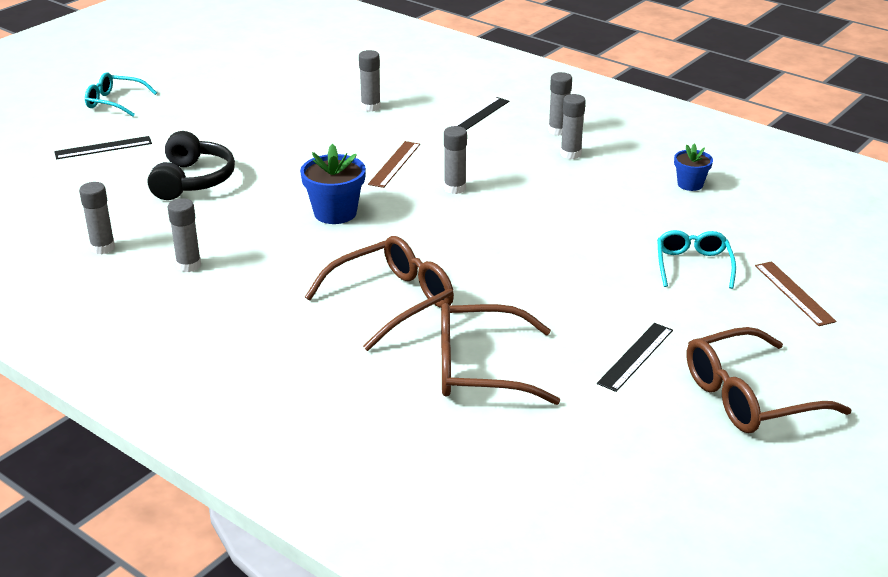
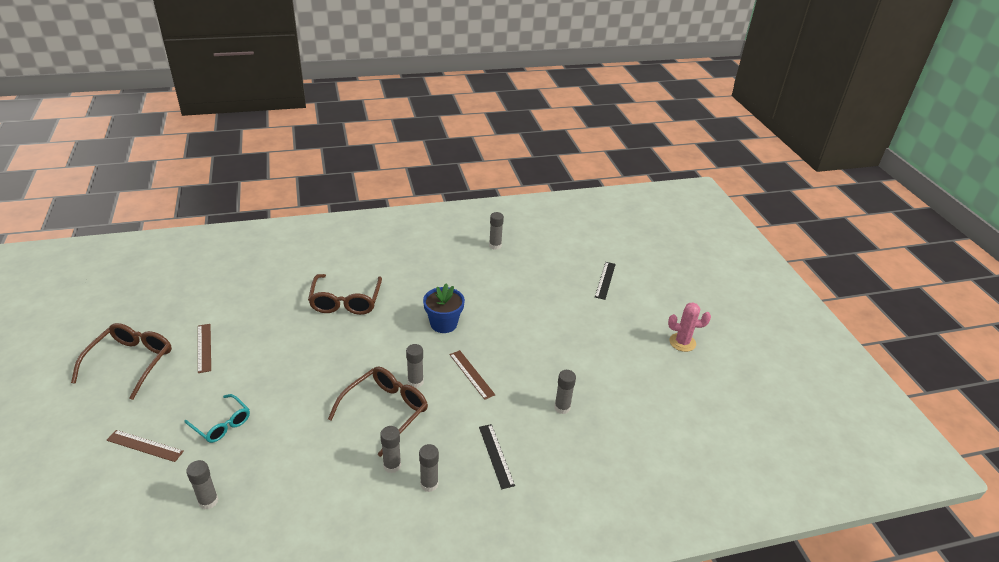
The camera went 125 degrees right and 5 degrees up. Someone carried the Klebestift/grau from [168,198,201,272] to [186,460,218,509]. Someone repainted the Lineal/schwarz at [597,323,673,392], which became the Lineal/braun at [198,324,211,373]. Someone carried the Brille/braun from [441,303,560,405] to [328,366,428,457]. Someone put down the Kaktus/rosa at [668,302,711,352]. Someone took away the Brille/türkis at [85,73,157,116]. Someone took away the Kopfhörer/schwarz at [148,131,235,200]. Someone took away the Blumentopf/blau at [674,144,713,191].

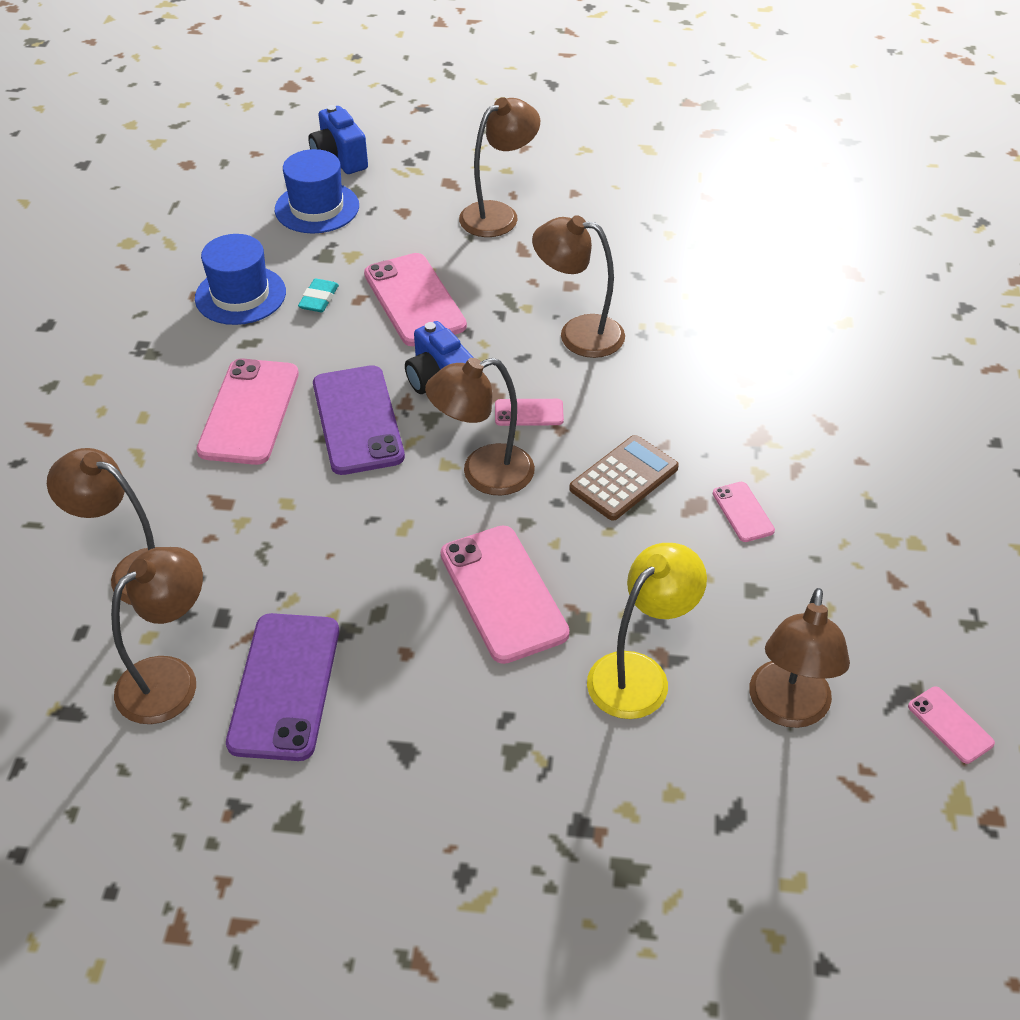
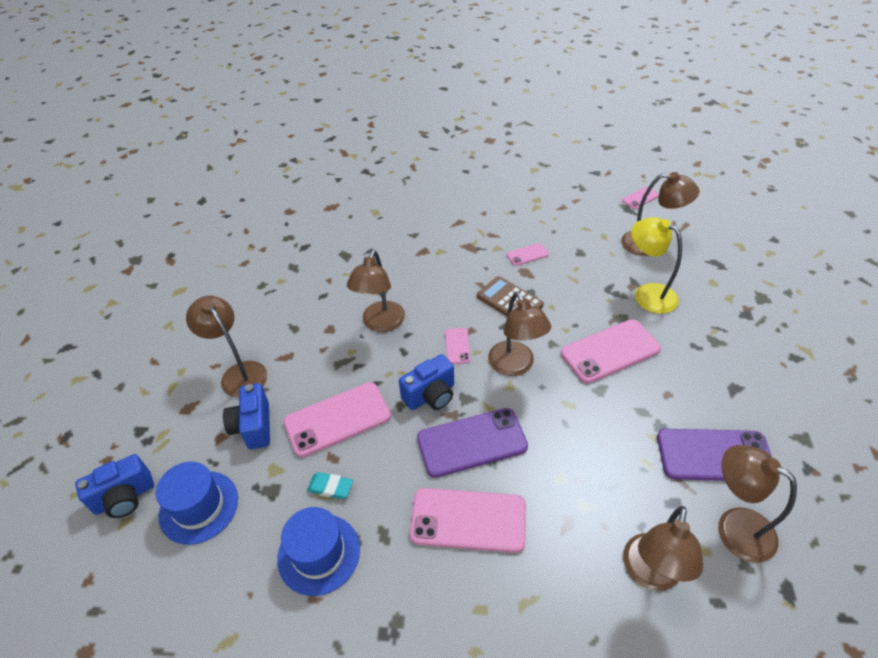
The camera went 90 degrees left and 0 degrees up. Someone put down the Kamera/blau at [223,383,270,449].

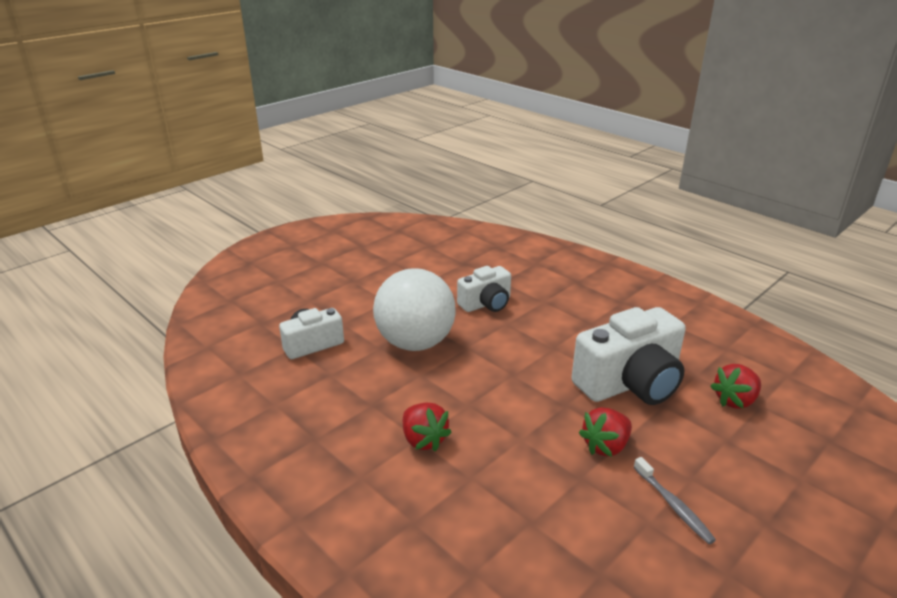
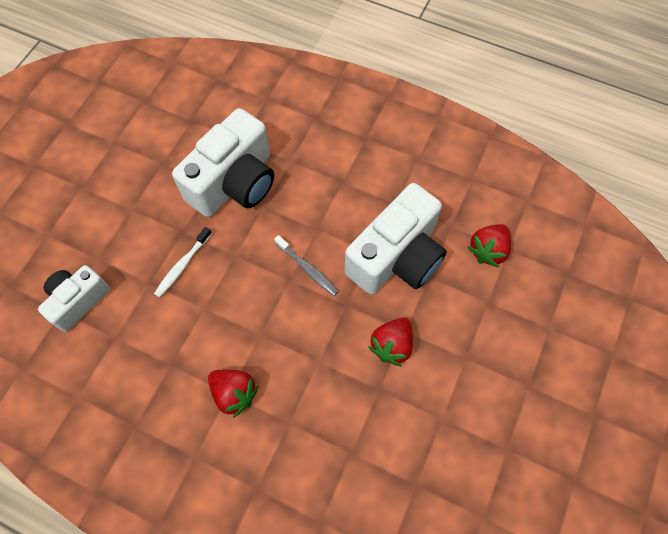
The camera went 20 degrees left and 35 degrees up. Someone swapped the Ball/weiß at [373,269,456,351] for the Zahnbürste/weiß at [154,227,212,298]. Someone scaled the Kamera/weiß at [457,266,511,312] by 1.71. Someone carried the Zahnbürste/grau from [634,457,716,544] to [274,235,339,296].

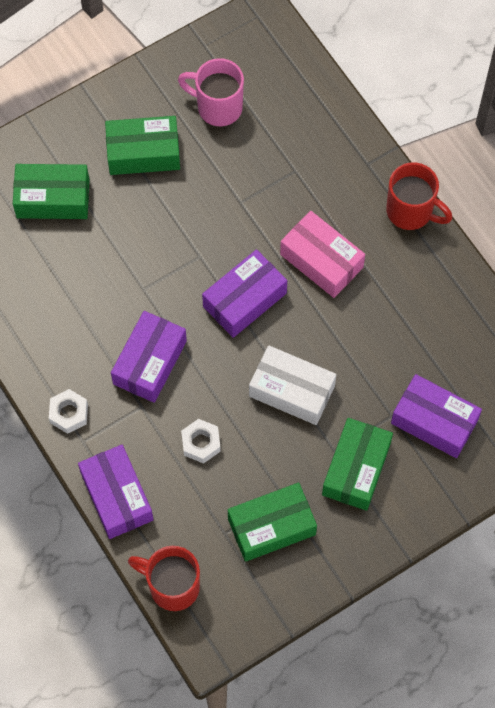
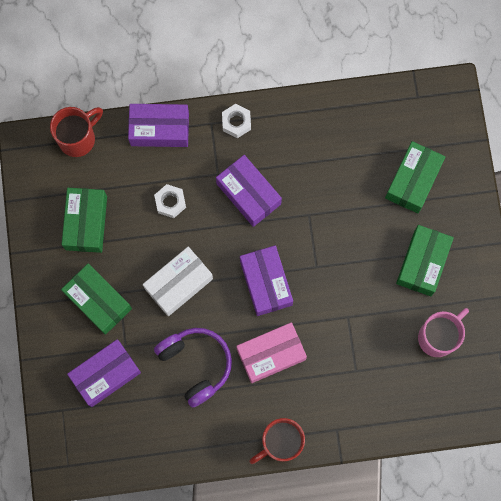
The camera went 115 degrees right and 10 degrees up. Someone put down the Kopfhörer/lila at [154,328,232,408].

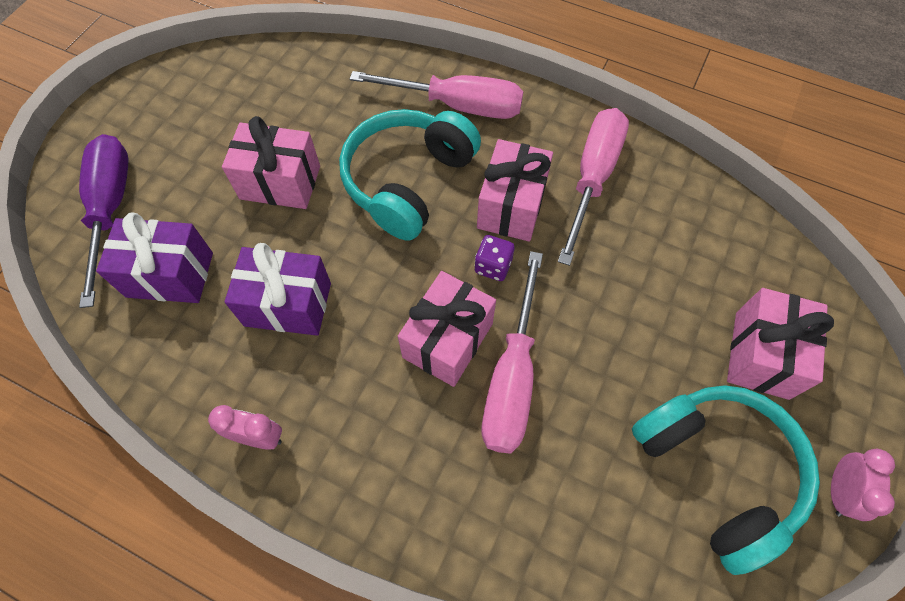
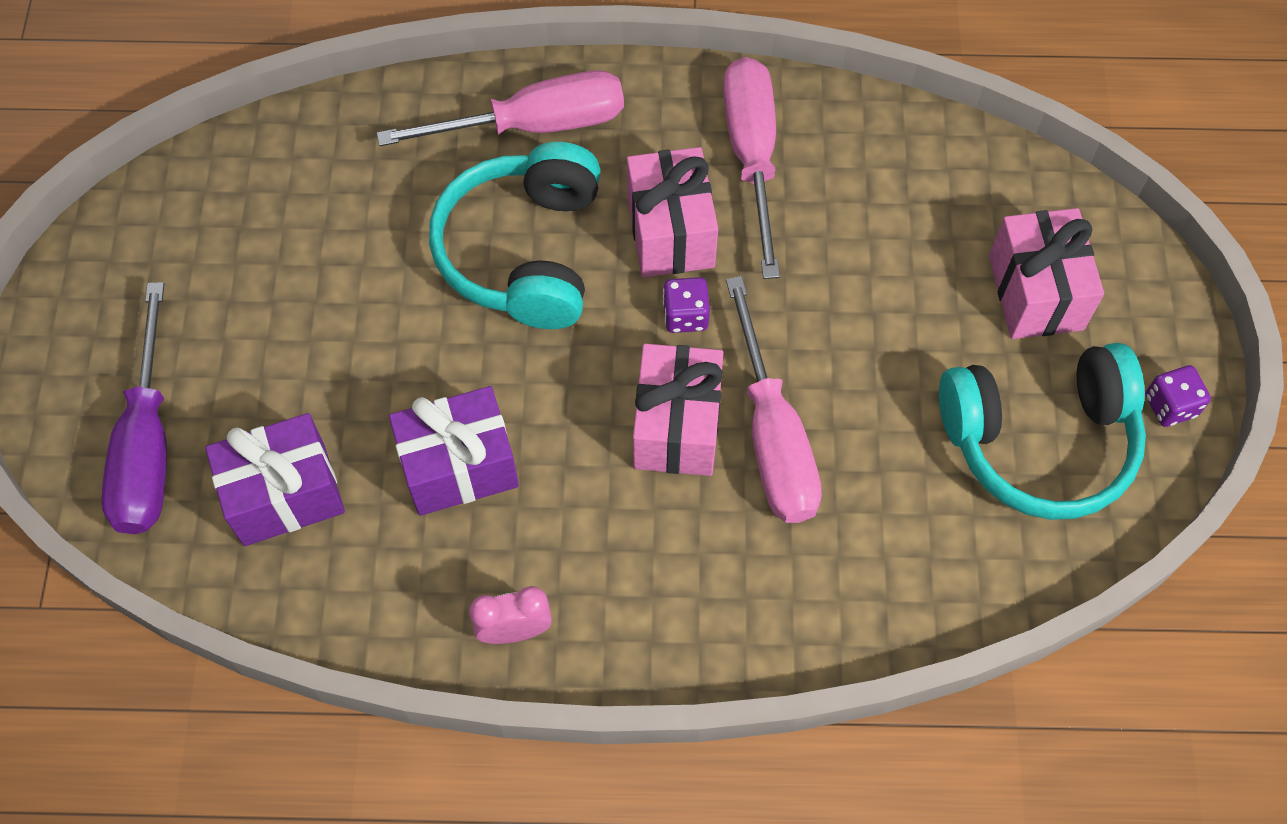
The camera went 25 degrees left and 0 degrees up. Someone rotated the Schraubenzieher/lila at [79,134,129,308] by 150 degrees counterclockwise. Someone rotated the Kopfhörer/türkis at [632,385,820,575] by 135 degrees clockwise. Someone swapped the Wecker/rosa at [831,449,895,521] for the Spielwürfel/lila at [1145,365,1211,427]. Someone took away the Geschenk/rosa at [222,116,320,209].

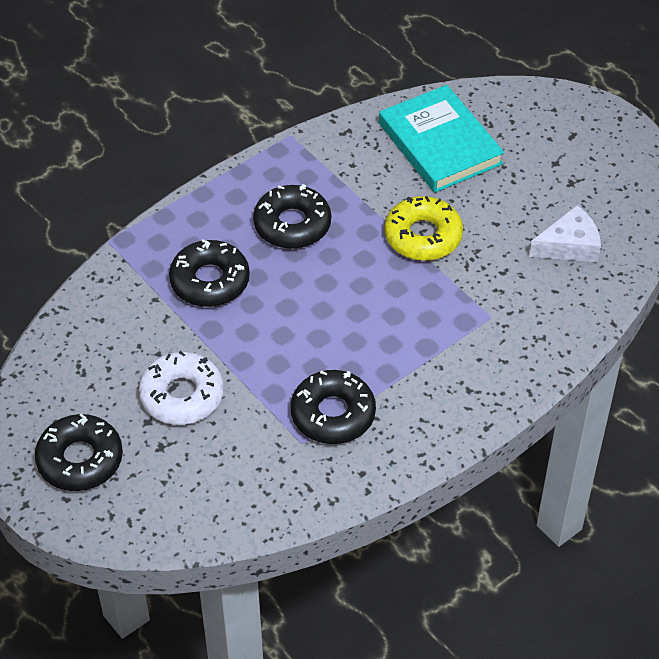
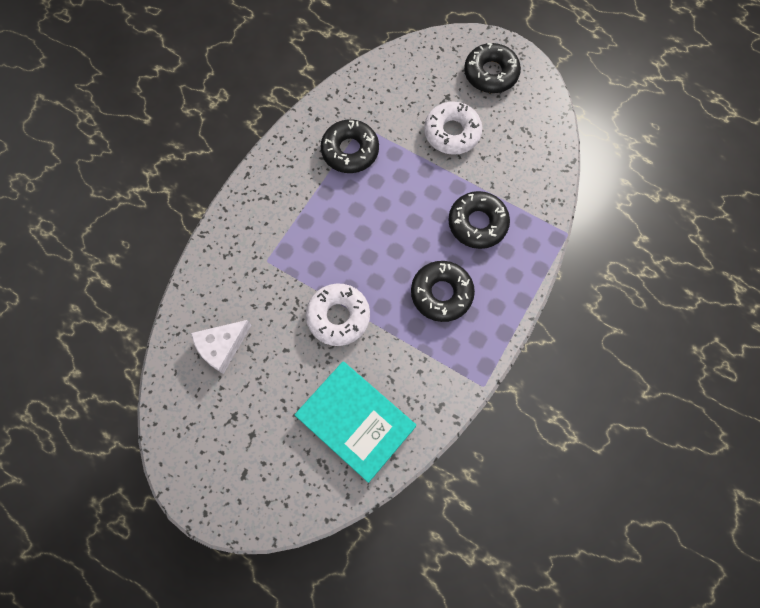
The camera went 160 degrees right and 20 degrees up. Someone repainted the Donut/gelb at [384,196,463,261], which became the Donut/weiß at [306,284,370,346].

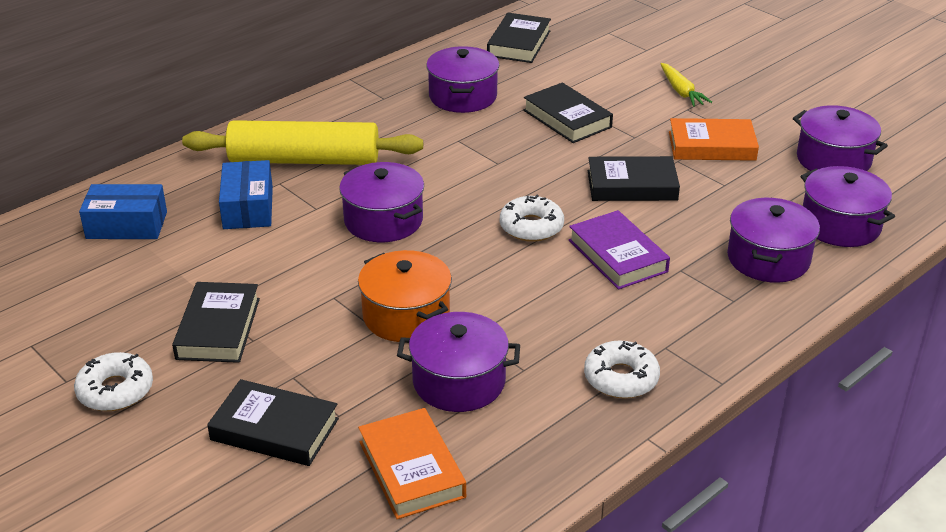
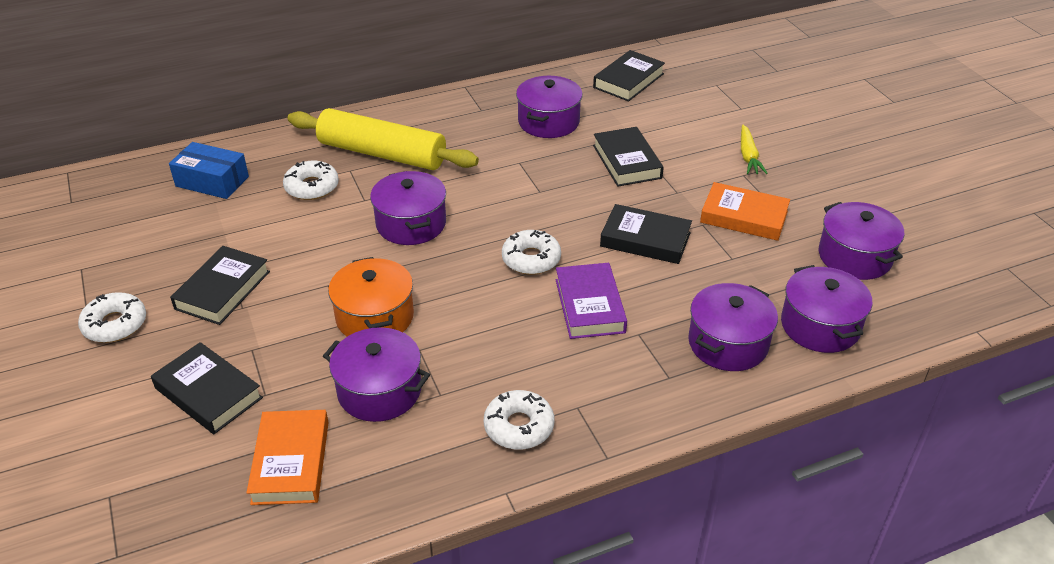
The camera went 20 degrees right and 5 degrees up. Someone swapped the Schachtel/blau at [219,160,273,229] for the Donut/weiß at [283,161,339,200].

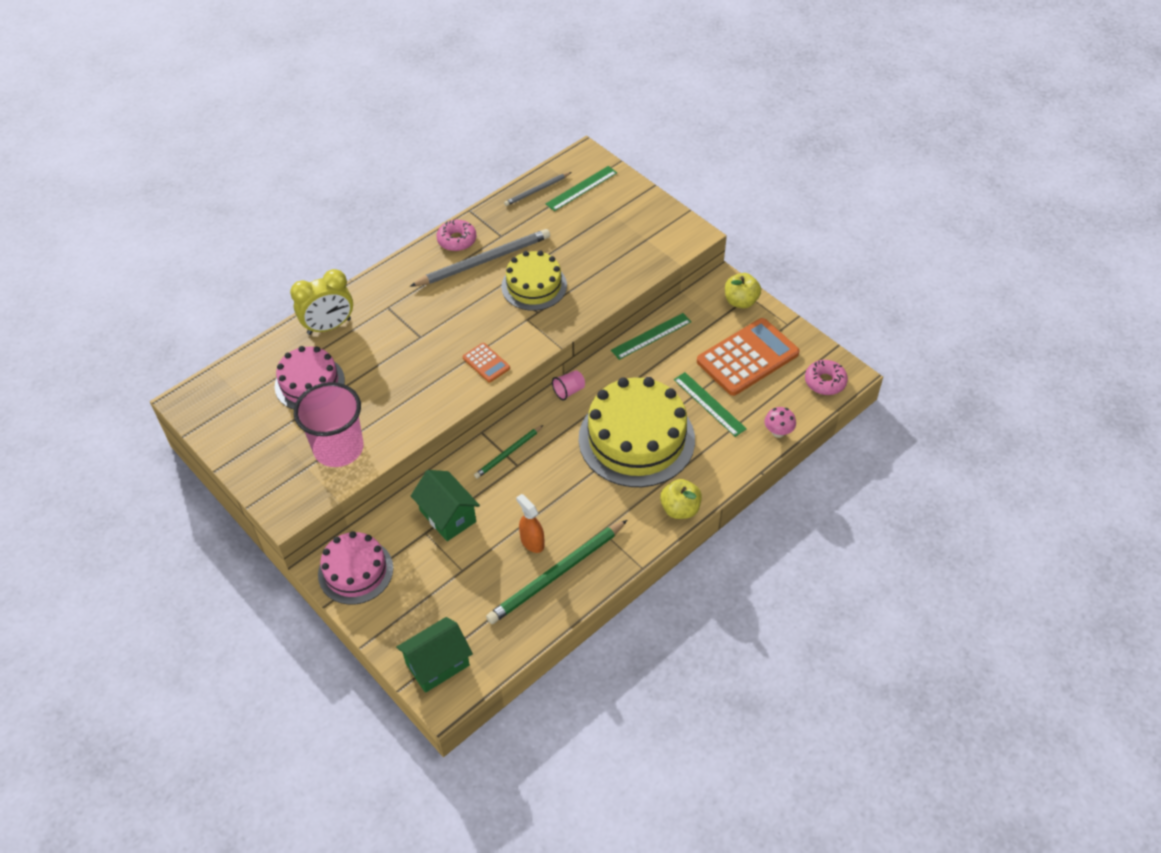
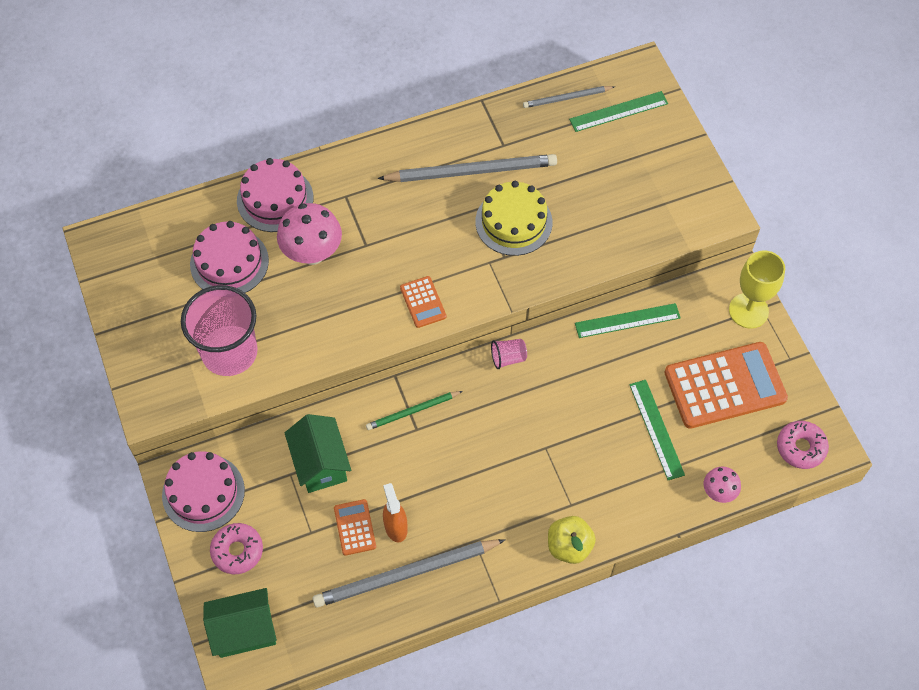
The camera went 20 degrees right and 10 degrees up. Someone carried the Donut/rosa from [436,220,476,251] to [210,523,263,574]. Someone swapped the Wecker/gelb at [290,269,353,335] for the Kuchen/rosa at [237,158,313,232]. Someone put down the Pilz/rosa at [277,203,342,265]. Someone repainted the Bleistift/grün at [486,520,627,624], which became the Bleistift/grau at [312,539,506,608]. Someone put down the Taschenrechner/orange at [334,499,376,556]. Someone swapped the Apfel/gelb at [725,273,761,308] for the Kelch/gelb at [729,251,785,328]. Someone took away the Kuchen/gelb at [579,377,695,487].

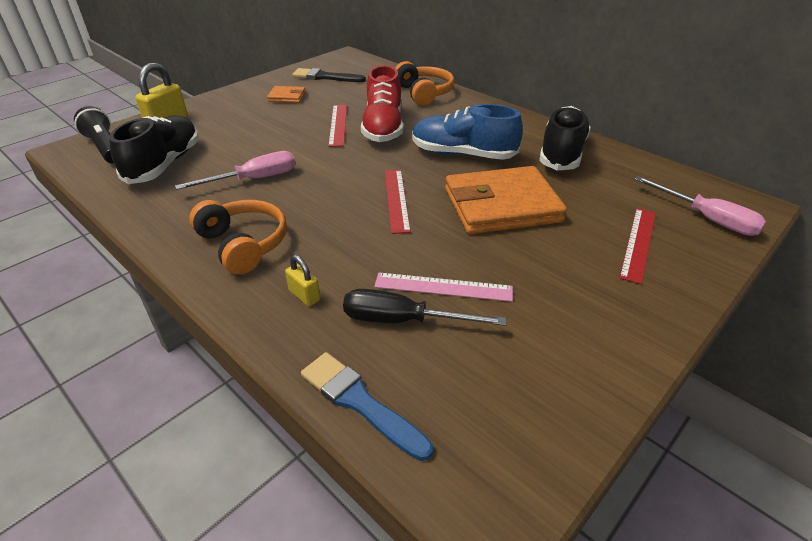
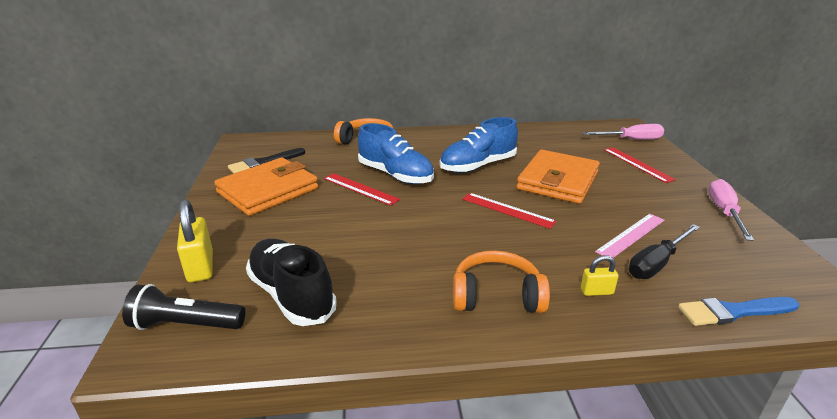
The camera went 50 degrees left and 10 degrees down. Someone scaled the Geldbörse/orange at [267,86,306,103] by 2.22. Someone repainted the Schuh/rot at [361,65,403,142], which became the Schuh/blau at [358,123,434,184]. Someone carried the Schraubenzieher/rosa from [175,151,296,190] to [708,179,754,241]. Someone took away the Schuh/schwarz at [539,106,591,171].

